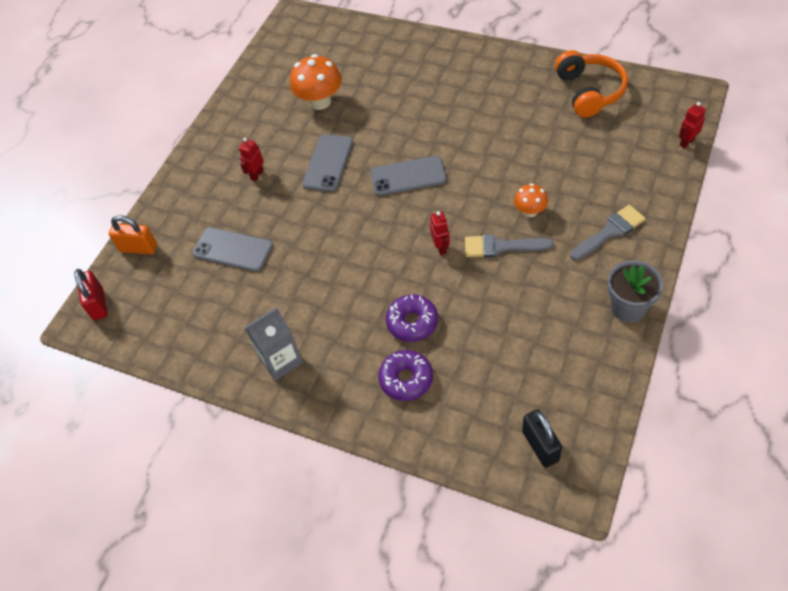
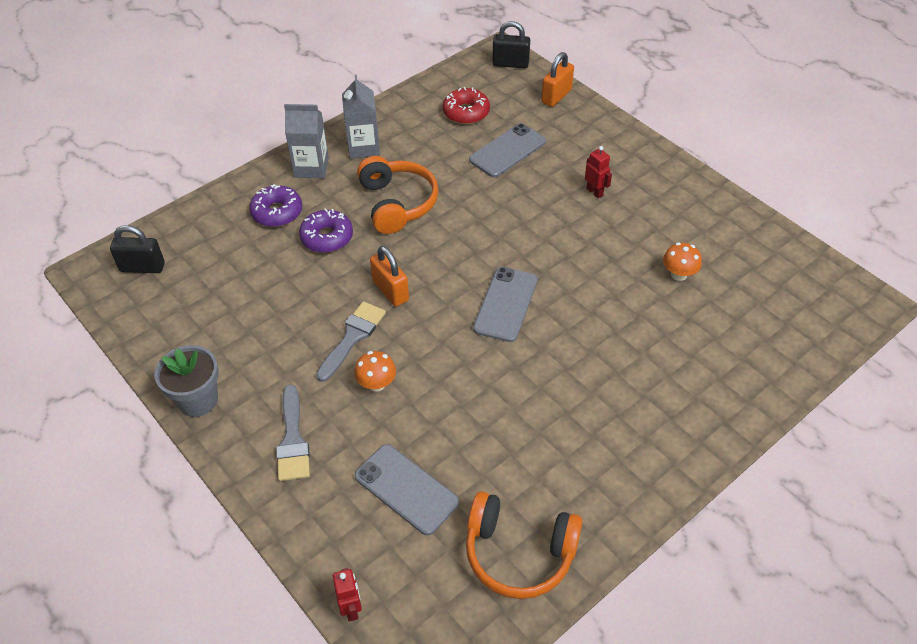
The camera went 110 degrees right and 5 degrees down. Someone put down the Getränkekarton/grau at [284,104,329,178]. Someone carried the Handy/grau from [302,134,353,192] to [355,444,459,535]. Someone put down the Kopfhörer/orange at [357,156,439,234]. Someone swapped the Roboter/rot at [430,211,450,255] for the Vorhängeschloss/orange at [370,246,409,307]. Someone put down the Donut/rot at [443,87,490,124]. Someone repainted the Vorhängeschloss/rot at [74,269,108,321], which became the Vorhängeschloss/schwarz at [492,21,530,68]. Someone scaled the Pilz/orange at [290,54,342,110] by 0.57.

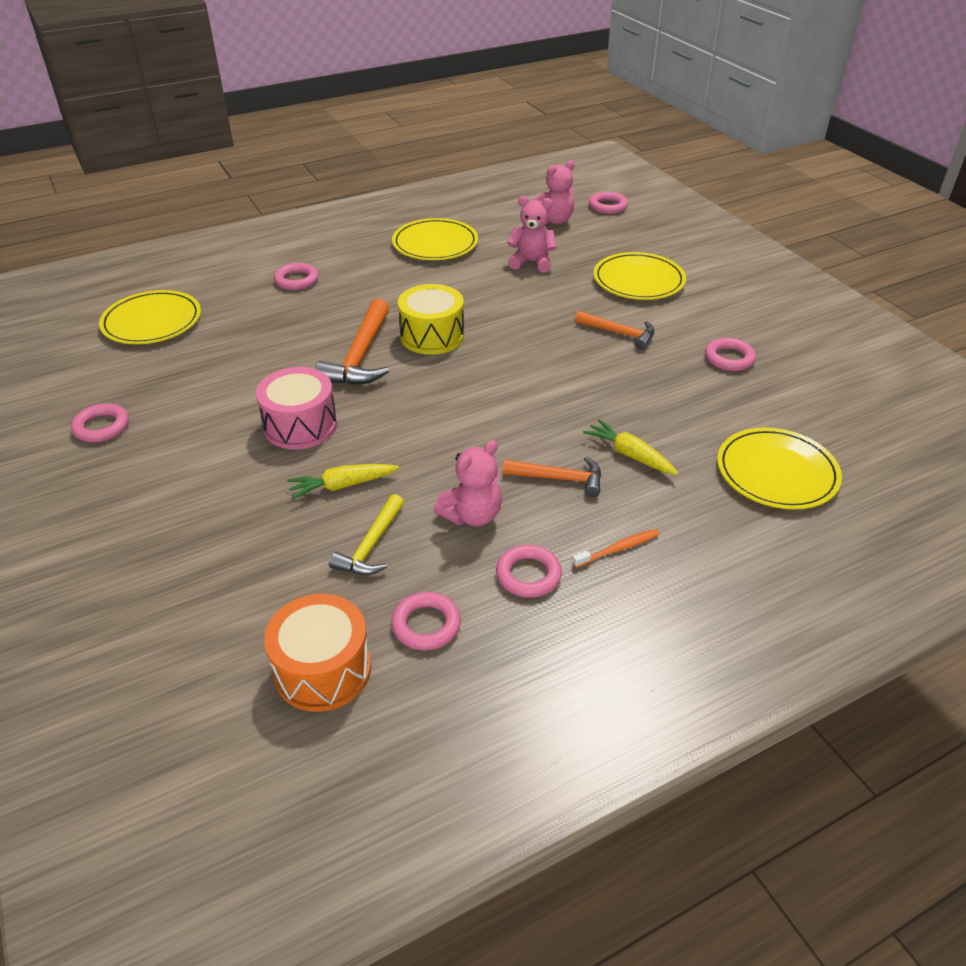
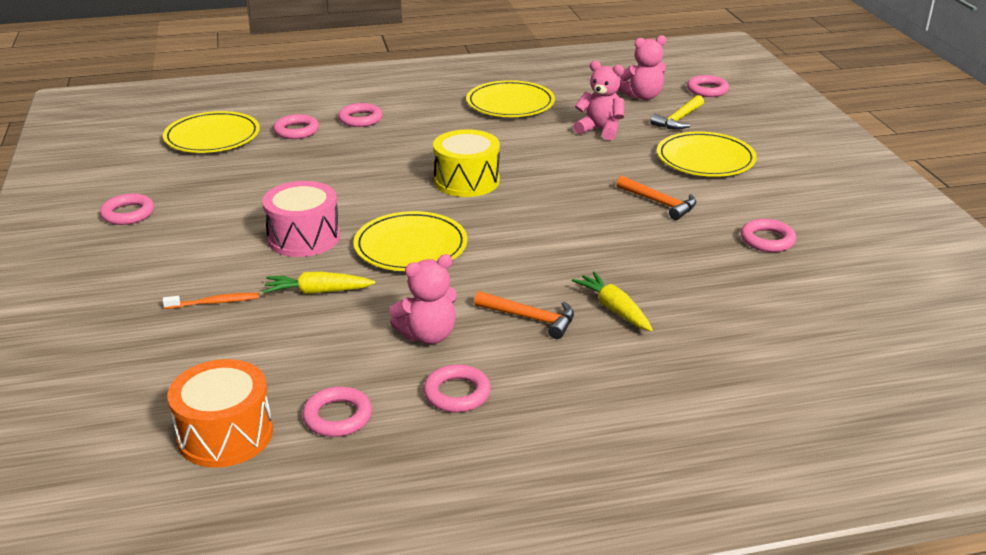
The camera went 15 degrees right and 10 degrees down. Someone carried the Zahnbürste/orange from [572,529,660,568] to [163,293,259,309]. Someone put down the Ring/rosa at [273,114,319,139]. Someone carried the Teller/gelb from [717,427,842,510] to [353,211,467,271]. Someone carried the Hammer/gelb from [329,494,404,575] to [650,95,704,130]. Someone took away the Hammer/orange at [315,299,389,385].

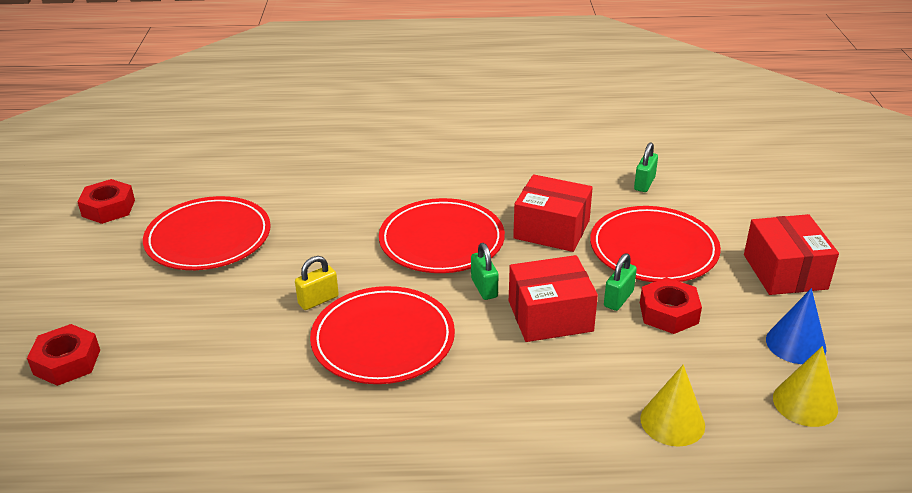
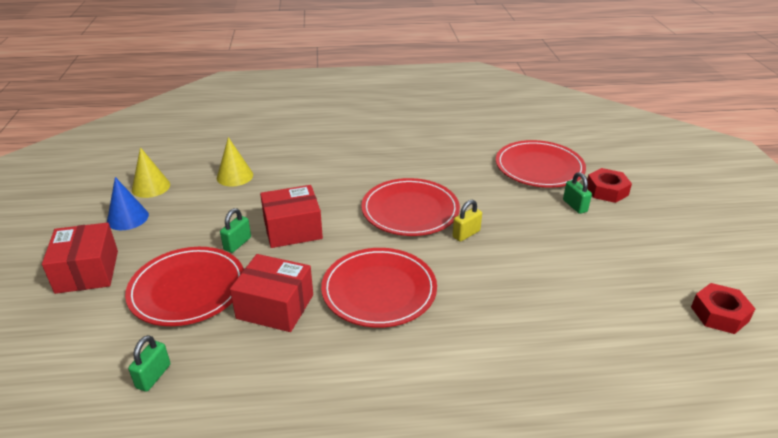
The camera went 175 degrees right and 0 degrees up. Someone carried the Teller/rot from [143,196,271,270] to [496,140,586,188]. Someone carried the Vorhängeschloss/grün from [471,243,498,300] to [563,172,592,214]. Someone took away the Sechskantmutter/rot at [640,277,702,334].

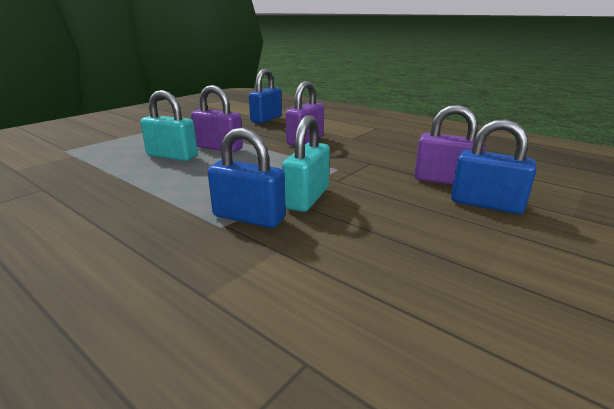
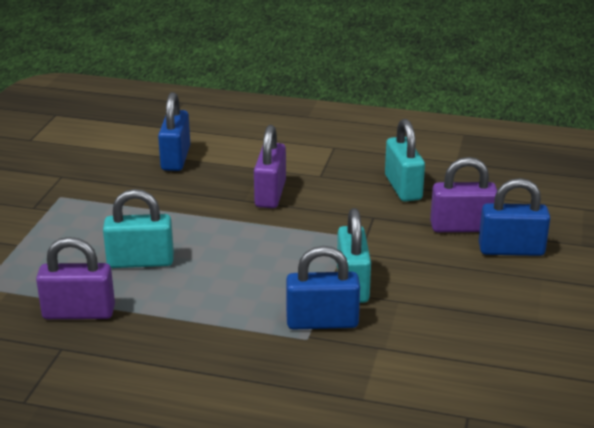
The camera went 25 degrees left and 5 degrees up. Someone carried the Vorhängeschloss/lila from [191,85,243,152] to [36,237,115,319]. Someone put down the Vorhängeschloss/türkis at [385,119,425,202].

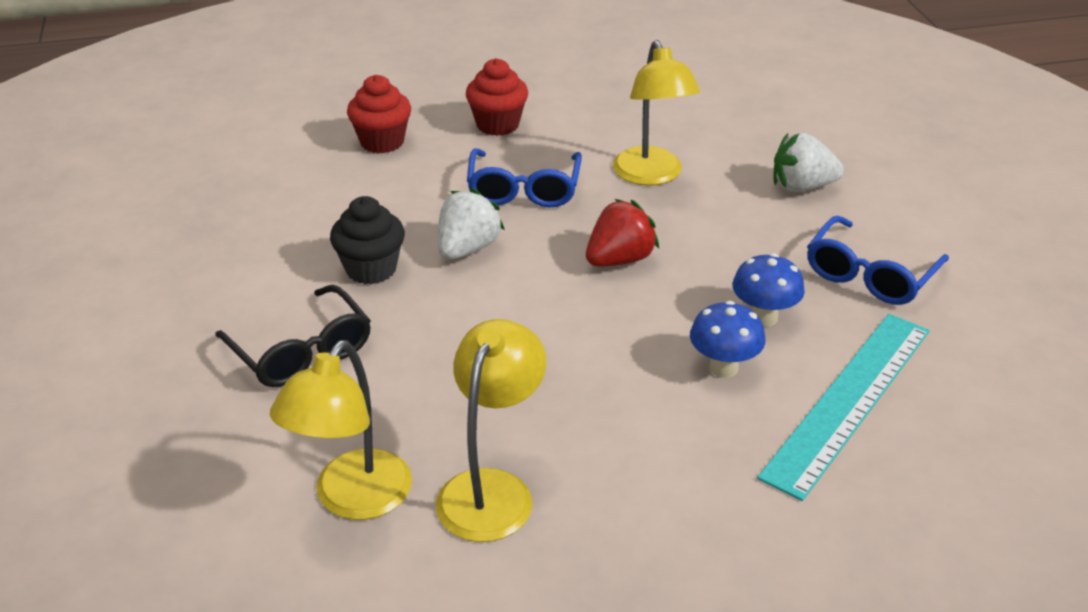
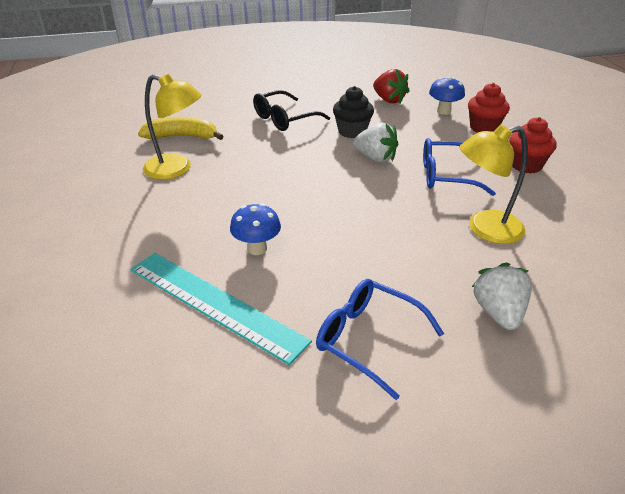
The camera went 90 degrees right and 0 degrees up. Someone swapped the Lampe/gelb at [270,340,412,520] for the Banane/gelb at [138,117,224,140]. Someone carried the Erdbeere/rot from [586,199,659,267] to [373,69,410,103]. Someone carried the Pilz/blau from [732,253,805,327] to [429,77,465,115].

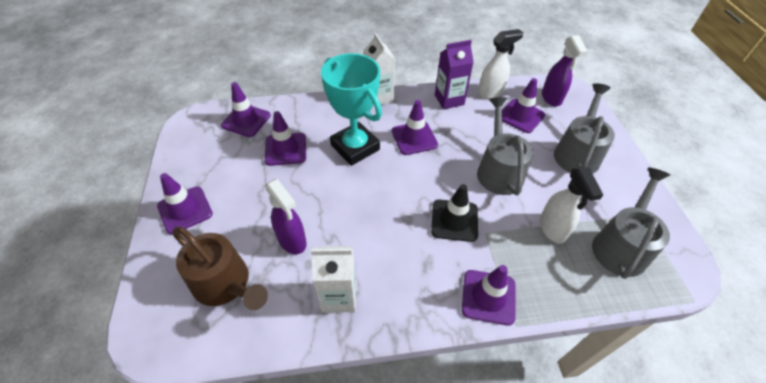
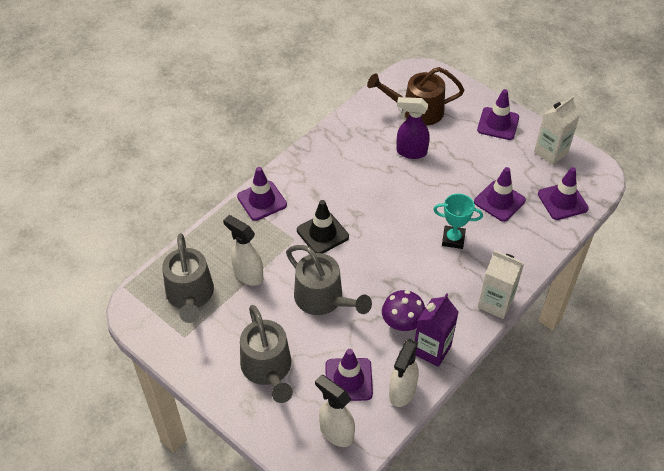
The camera went 140 degrees right and 0 degrees up. Someone repainted the Sprühflasche/lila at [542,35,588,106], which became the Sprühflasche/weiß at [315,375,355,447]. Someone put down the Pilz/lila at [382,290,425,331]. Someone scaled the Pokal/türkis at [321,53,382,166] by 0.56. Someone carried the Getränkekarton/weiß from [311,246,356,313] to [534,96,580,165]. Someone took away the Leitkegel/lila at [392,100,438,155].

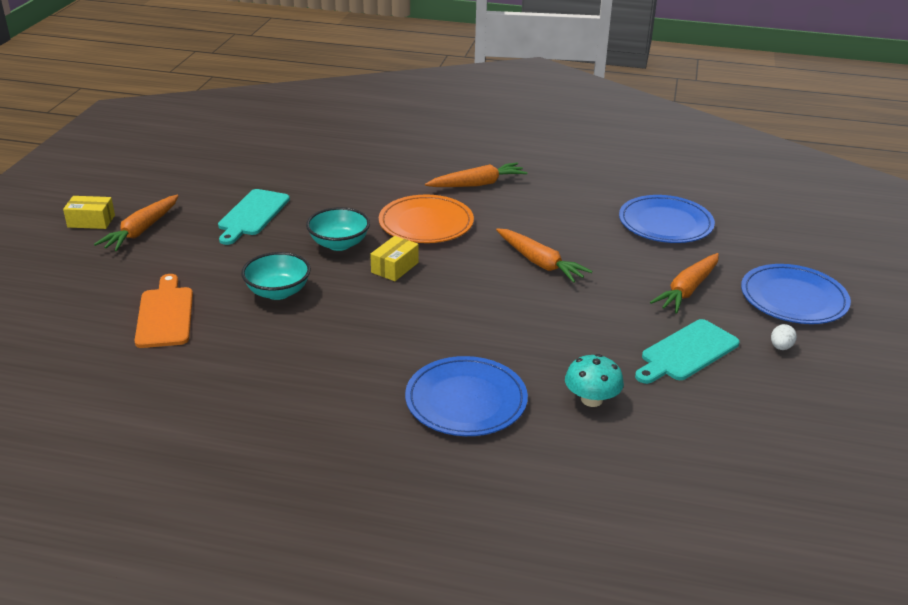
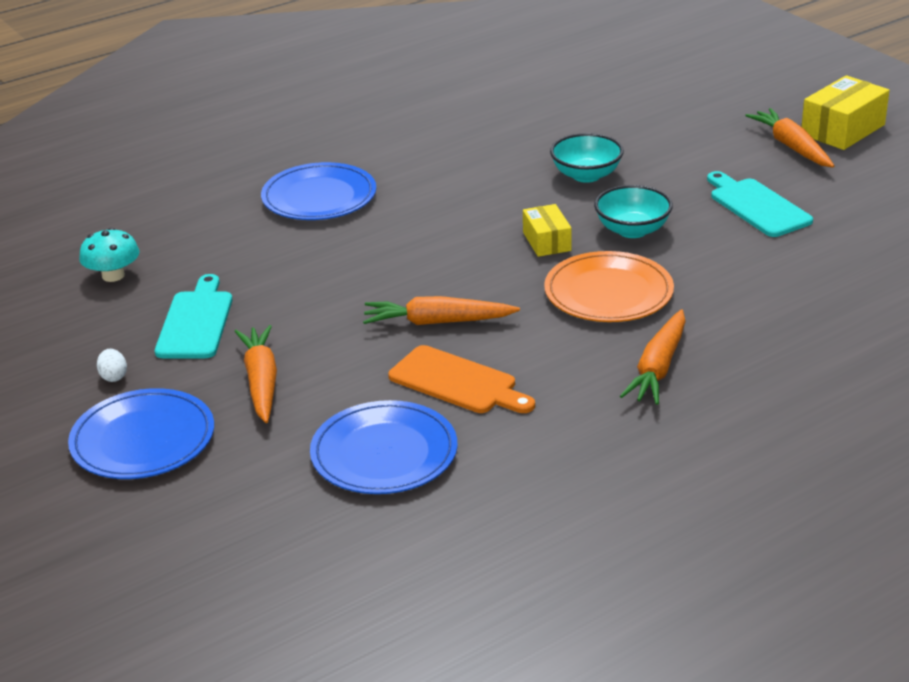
The camera went 135 degrees right and 0 degrees up. Someone carried the Pilz/türkis from [565,354,624,407] to [79,228,139,282]. Someone carried the Schneidebrett/orange from [134,274,193,348] to [388,345,535,413]. Someone scaled the Schachtel/gelb at [63,196,115,229] by 1.62.

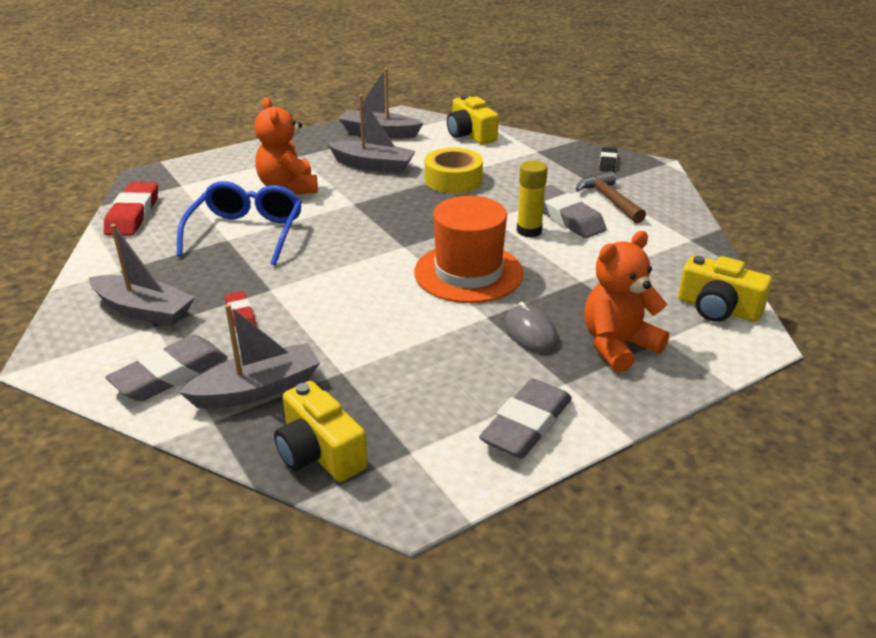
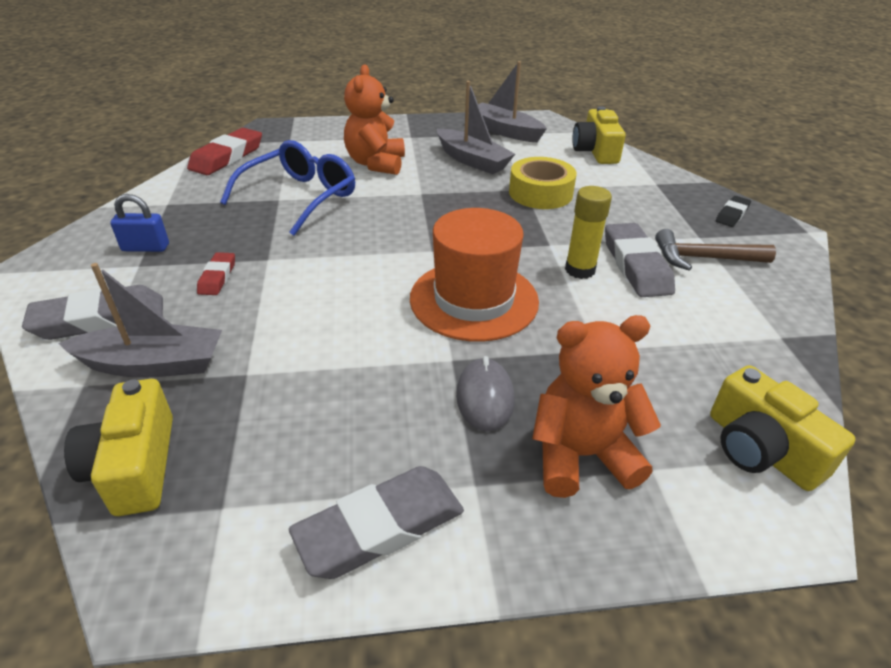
The camera went 25 degrees right and 5 degrees up. Someone swapped the Boot/grau at [88,224,195,326] for the Vorhängeschloss/blau at [110,194,169,252]. Someone rotated the Hammer/braun at [576,171,646,224] by 90 degrees counterclockwise.

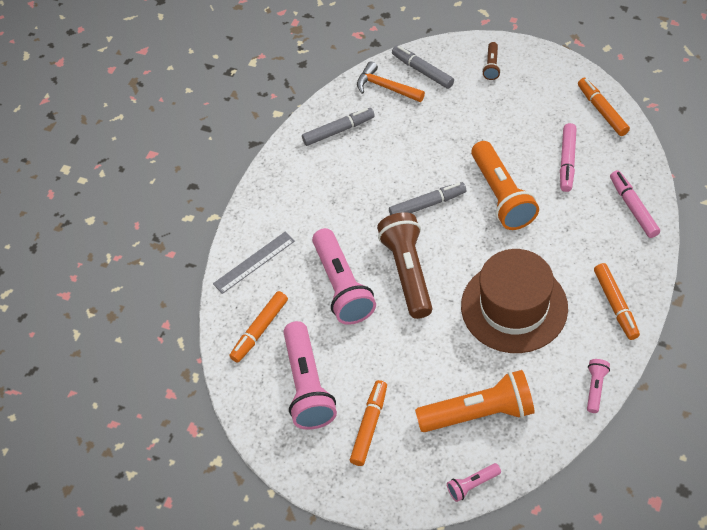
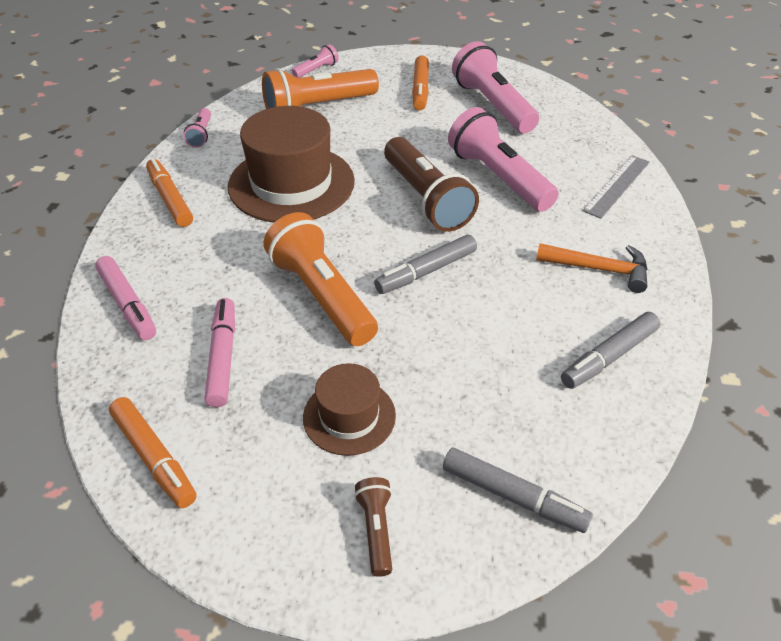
The camera went 160 degrees right and 10 degrees down. Someone put down the Hut/braun at [303,363,396,456]. Someone carried the Hammer/orange from [357,61,425,102] to [536,243,648,293]. Someone took away the Filzstift/orange at [229,291,288,363].

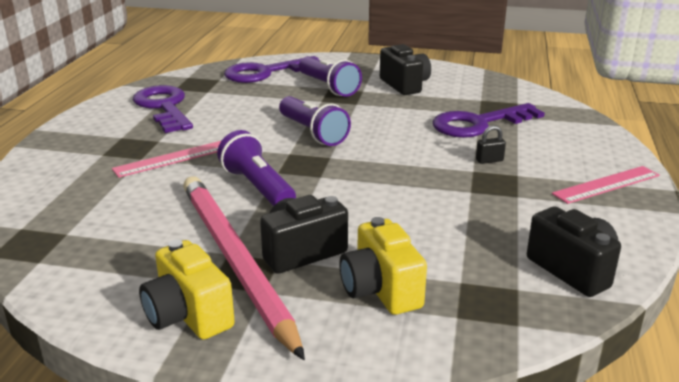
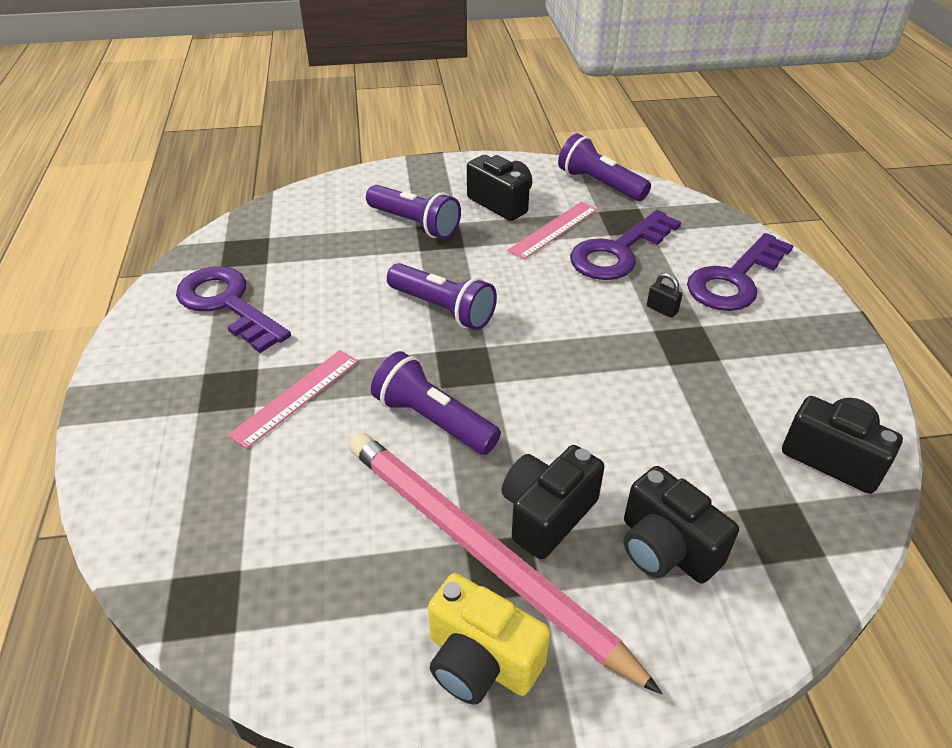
The camera went 20 degrees left and 15 degrees up. Someone carried the Lineal/rosa from [552,166,660,204] to [507,202,598,260]. Someone put down the Taschenlampe/lila at [558,133,651,201]. Someone repainted the Kamera/gelb at [339,217,427,315], which became the Kamera/schwarz at [623,466,739,584]. Someone rotated the Vorhängeschloss/schwarz at [476,125,506,164] by 75 degrees clockwise. Someone carried the Schlüssel/lila from [224,56,319,83] to [687,233,794,311].

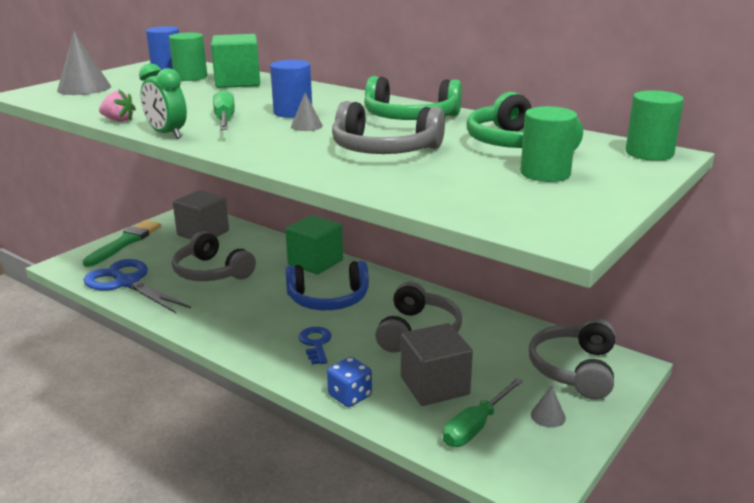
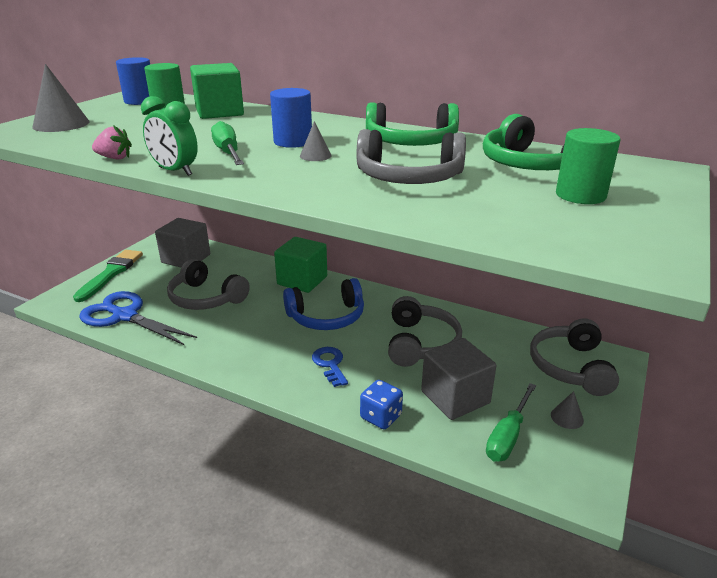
The camera went 10 degrees left and 5 degrees up. Someone took away the Vollzylinder/grün at [626,90,684,161].

